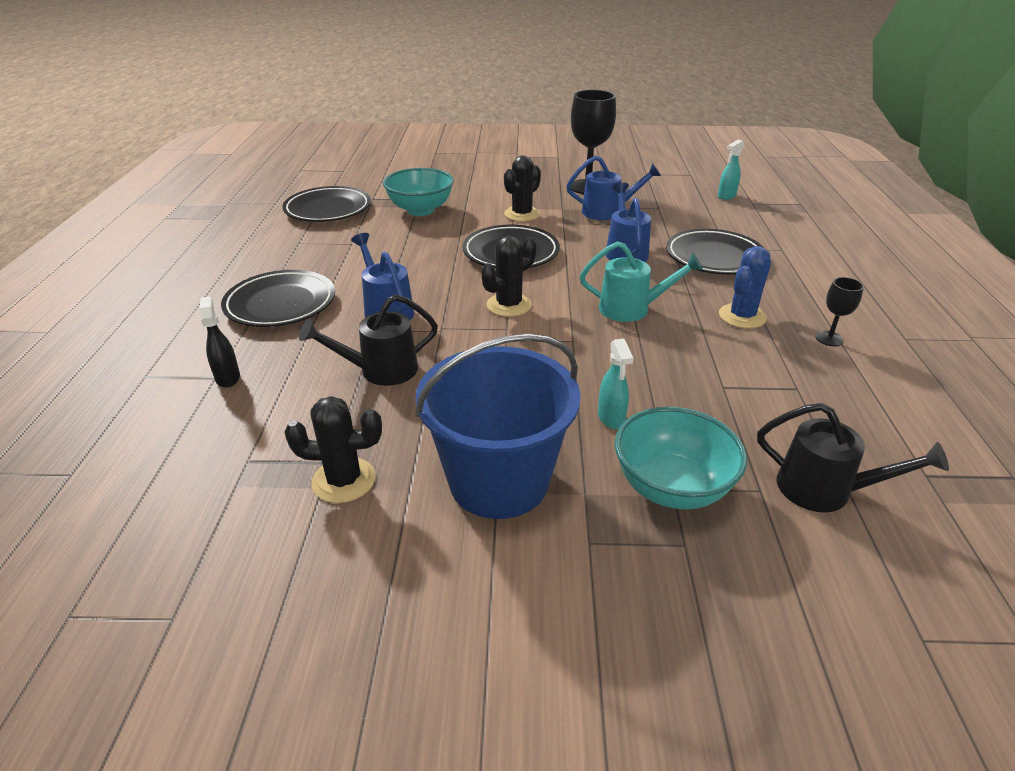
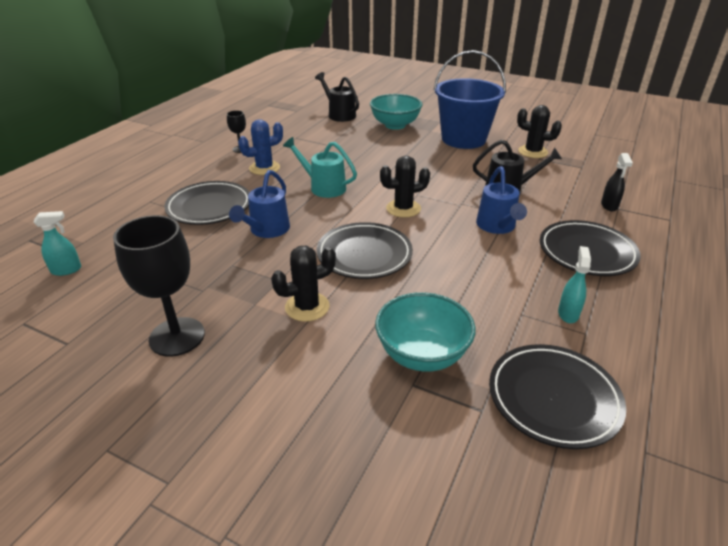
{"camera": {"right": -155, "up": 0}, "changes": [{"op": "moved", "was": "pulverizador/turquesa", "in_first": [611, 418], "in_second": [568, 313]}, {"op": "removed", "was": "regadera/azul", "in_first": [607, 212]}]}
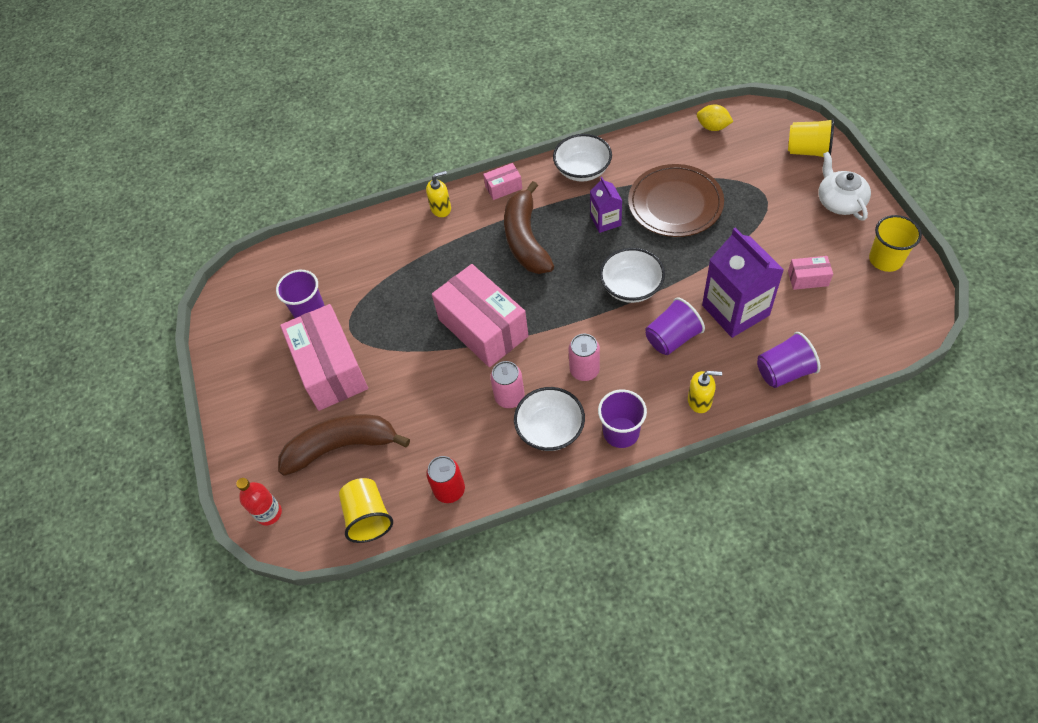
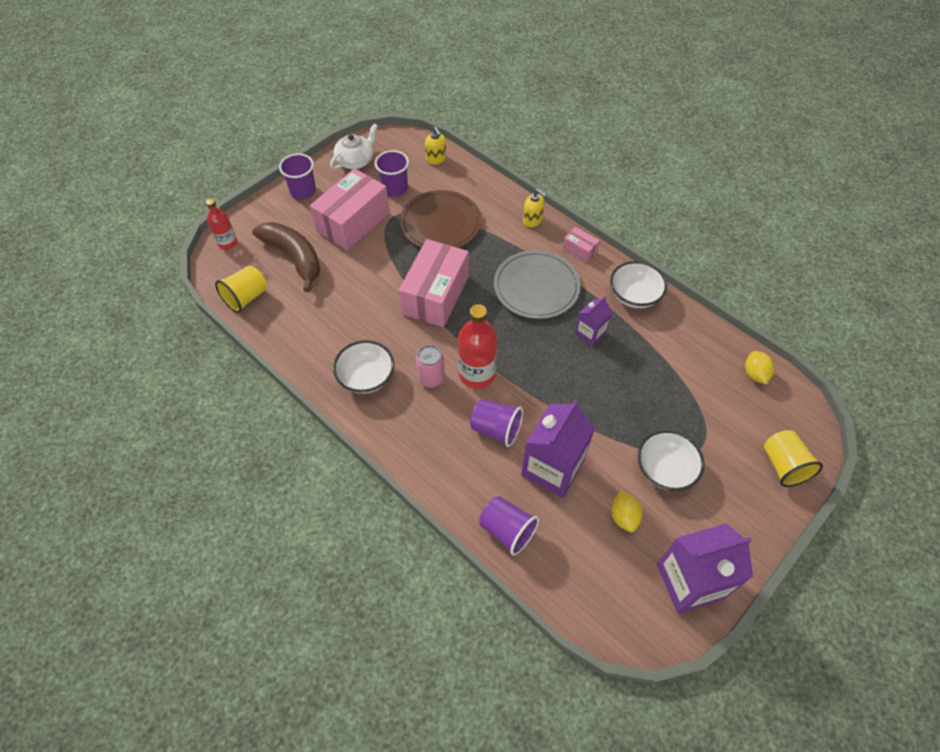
{"camera": {"right": 55, "up": 0}, "changes": [{"op": "moved", "was": "vaso/morado", "in_first": [621, 432], "in_second": [303, 191]}, {"op": "moved", "was": "tetera/blanco", "in_first": [840, 201], "in_second": [356, 160]}, {"op": "moved", "was": "plato/marrón", "in_first": [675, 203], "in_second": [440, 223]}, {"op": "moved", "was": "dispensador de jabón/amarillo", "in_first": [700, 401], "in_second": [436, 159]}, {"op": "added", "now": "botella/rojo", "in_second": [477, 374]}, {"op": "replaced", "was": "plátano/marrón", "now": "plato/gris", "in_first": [526, 239], "in_second": [536, 287]}, {"op": "replaced", "was": "caja/rosa", "now": "limón/amarillo", "in_first": [808, 278], "in_second": [623, 517]}, {"op": "moved", "was": "cuenco/blanco", "in_first": [631, 287], "in_second": [665, 469]}, {"op": "replaced", "was": "vaso/amarillo", "now": "cartón de leche/morado", "in_first": [885, 259], "in_second": [690, 581]}, {"op": "removed", "was": "lata/rojo", "in_first": [449, 490]}, {"op": "removed", "was": "lata/rosa", "in_first": [509, 397]}]}
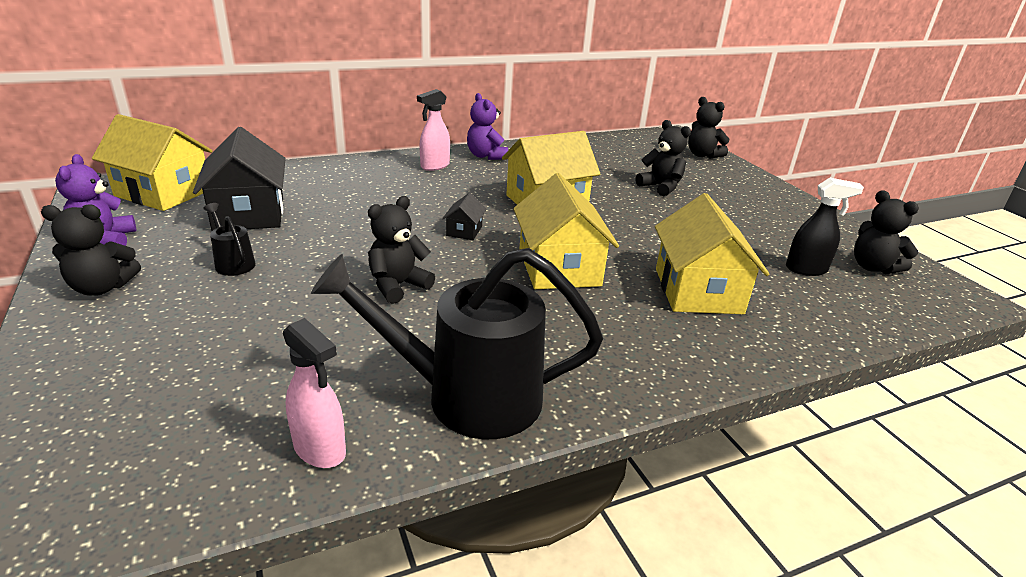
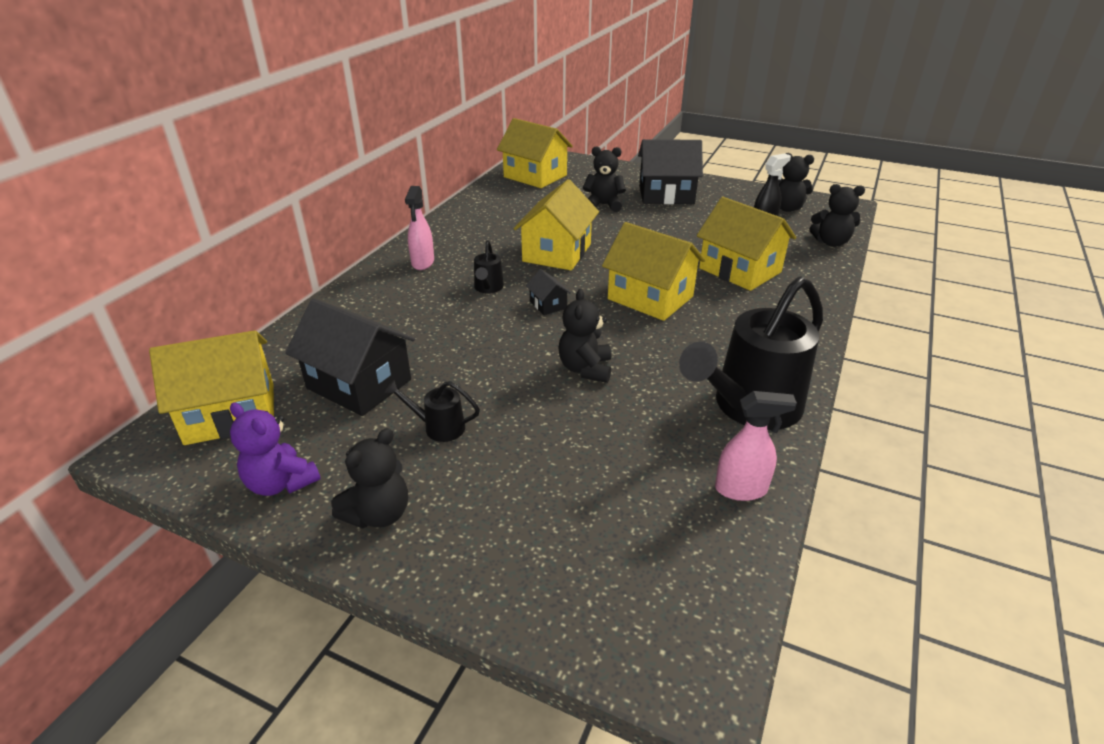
{"camera": {"right": -40, "up": 5}, "changes": [{"op": "added", "now": "regadera/negro", "in_second": [488, 288]}, {"op": "added", "now": "casa/amarillo", "in_second": [535, 176]}, {"op": "added", "now": "casa/negro", "in_second": [666, 195]}, {"op": "moved", "was": "osito/negro", "in_first": [702, 155], "in_second": [831, 242]}, {"op": "removed", "was": "osito/morado", "in_first": [486, 156]}]}
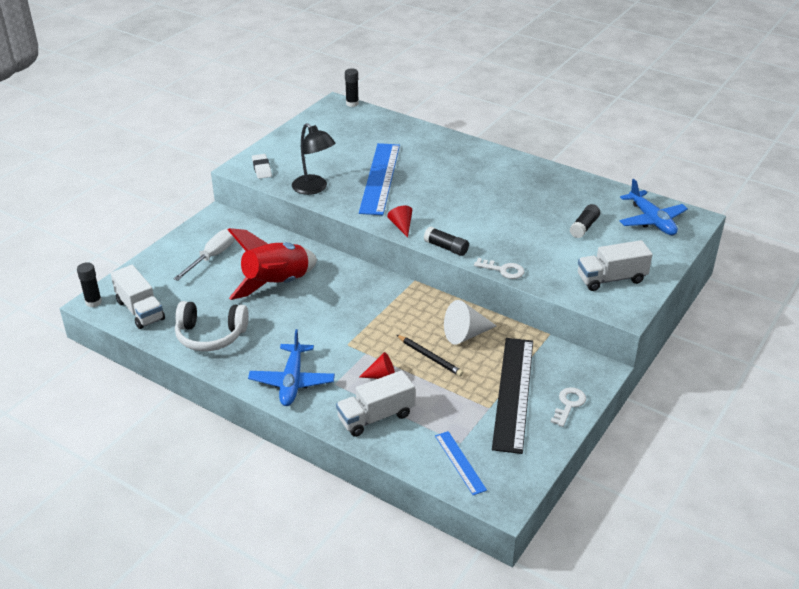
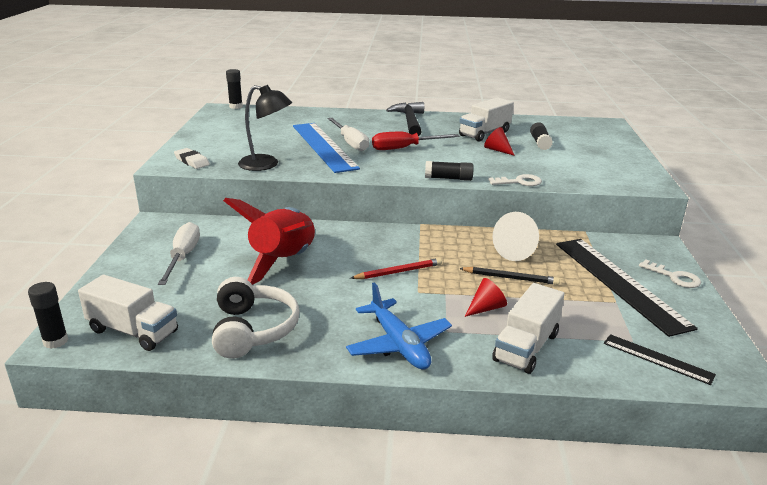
{"camera": {"right": -30, "up": -10}, "changes": [{"op": "turned", "was": "auriculares/blanco", "in_first": [210, 335], "in_second": [253, 330], "clockwise": -75}, {"op": "added", "now": "destornillador/blanco", "in_second": [350, 143]}, {"op": "added", "now": "lápiz/rojo", "in_second": [398, 272]}, {"op": "added", "now": "destornillador/rojo", "in_second": [404, 148]}, {"op": "added", "now": "martillo/negro", "in_second": [409, 122]}, {"op": "moved", "was": "camión/blanco", "in_first": [611, 279], "in_second": [484, 133]}, {"op": "moved", "was": "cono/rojo", "in_first": [401, 226], "in_second": [497, 150]}, {"op": "recoloured", "was": "regla/azul", "now": "regla/negro", "in_first": [460, 462], "in_second": [657, 359]}, {"op": "turned", "was": "llave/blanco", "in_first": [569, 404], "in_second": [674, 277], "clockwise": 135}, {"op": "removed", "was": "avión/azul", "in_first": [652, 220]}]}
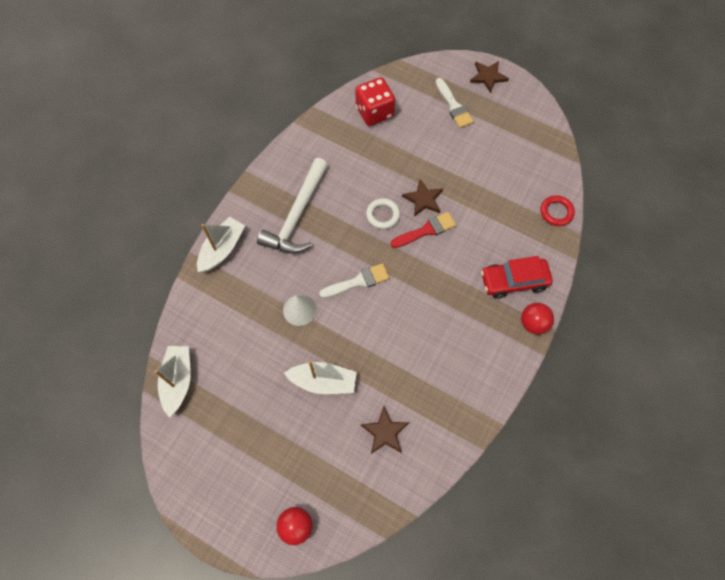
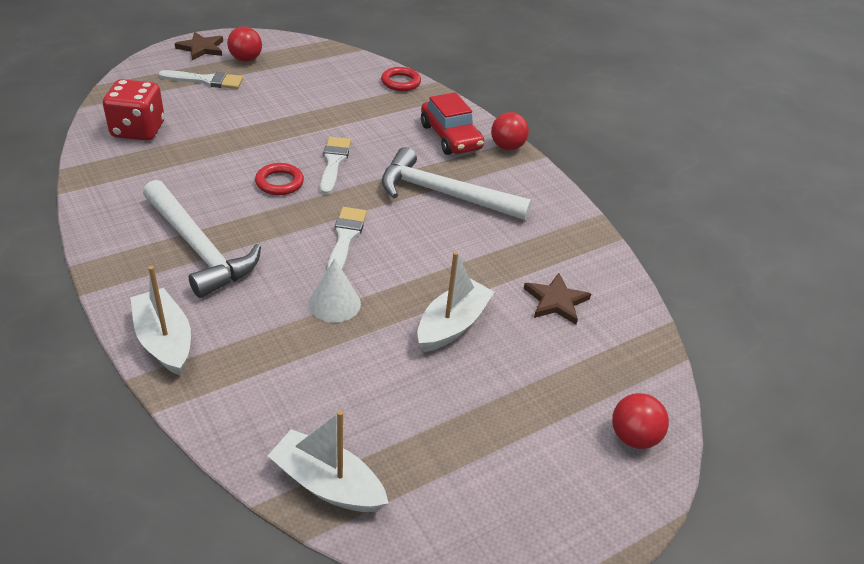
{"camera": {"right": -65, "up": -25}, "changes": [{"op": "added", "now": "pelota/rojo", "in_second": [246, 59]}, {"op": "recoloured", "was": "anillo/blanco", "now": "anillo/rojo", "in_first": [383, 215], "in_second": [279, 182]}, {"op": "recoloured", "was": "pincel/rojo", "now": "pincel/blanco", "in_first": [426, 230], "in_second": [334, 162]}, {"op": "added", "now": "martillo/blanco", "in_second": [444, 194]}, {"op": "turned", "was": "coche/rojo", "in_first": [514, 281], "in_second": [450, 137], "clockwise": -45}, {"op": "removed", "was": "estrella/marrón", "in_first": [423, 199]}]}
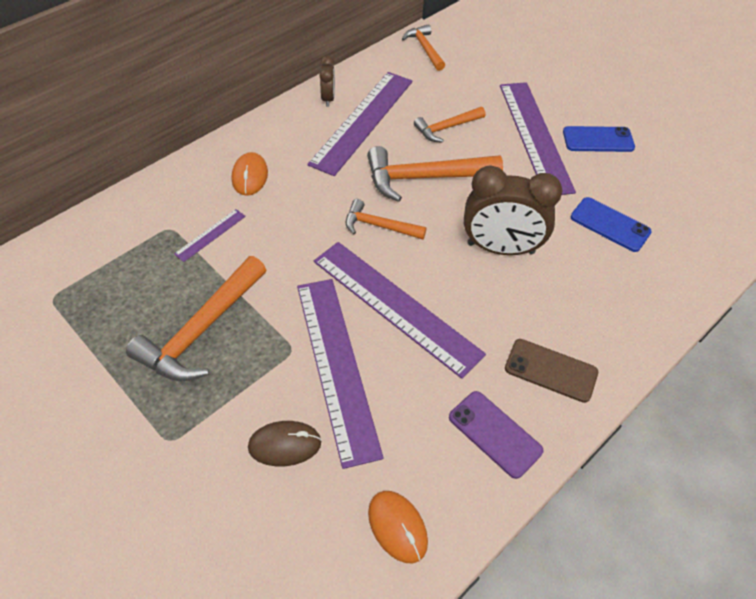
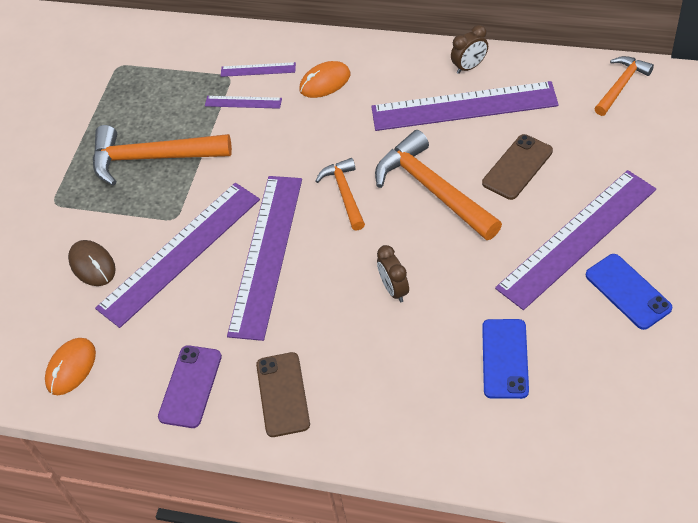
{"camera": {"right": 65, "up": 0}, "changes": [{"op": "added", "now": "regla/morado", "in_second": [258, 70]}, {"op": "resized", "was": "despertador/marrón", "in_first": [500, 248], "in_second": [394, 289], "ratio": 0.49}, {"op": "replaced", "was": "martillo/naranja", "now": "móvil/marrón", "in_first": [446, 128], "in_second": [517, 167]}]}
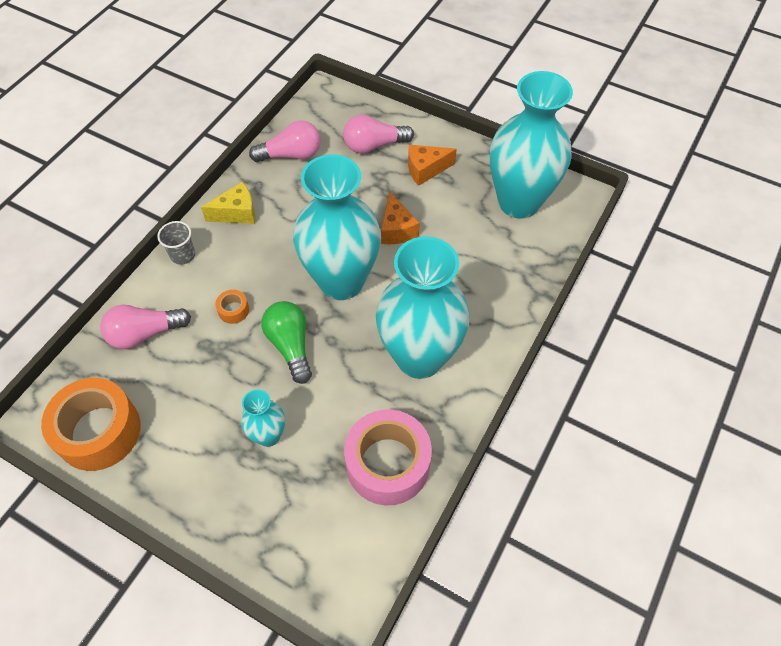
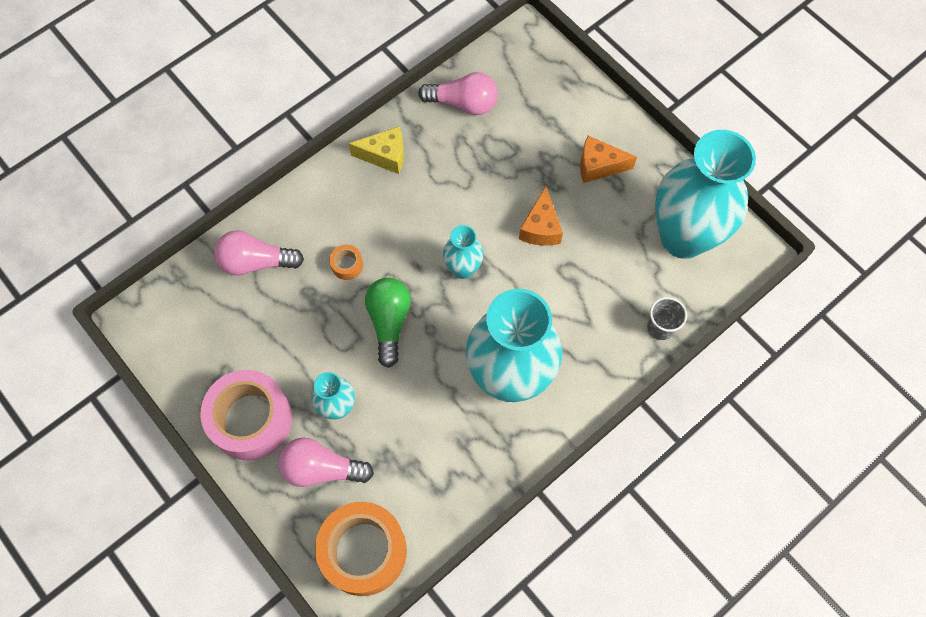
{"camera": {"right": 20, "up": 10}, "changes": [{"op": "moved", "was": "cinta adhesiva/rosa", "in_first": [388, 464], "in_second": [251, 420]}, {"op": "moved", "was": "bombilla/rosa", "in_first": [374, 145], "in_second": [322, 469]}, {"op": "moved", "was": "cinta adhesiva/naranja", "in_first": [99, 431], "in_second": [363, 551]}, {"op": "resized", "was": "florero/turquesa", "in_first": [341, 281], "in_second": [463, 269], "ratio": 0.46}, {"op": "moved", "was": "vaso/gris", "in_first": [183, 255], "in_second": [660, 327]}]}
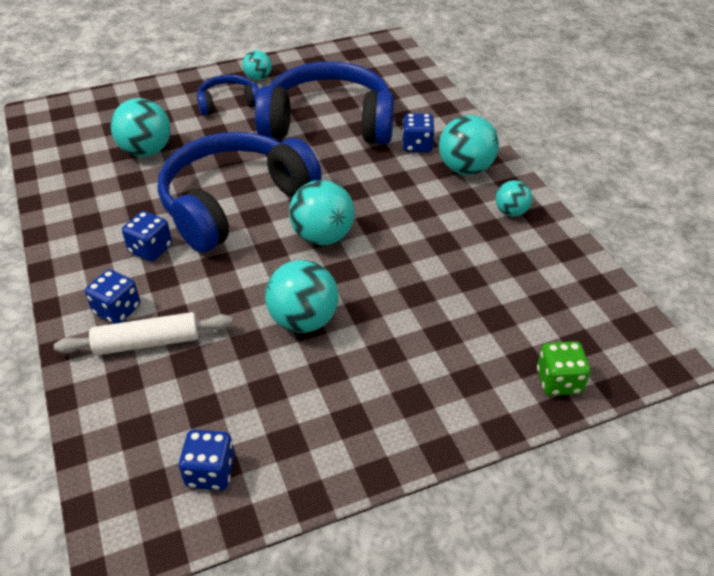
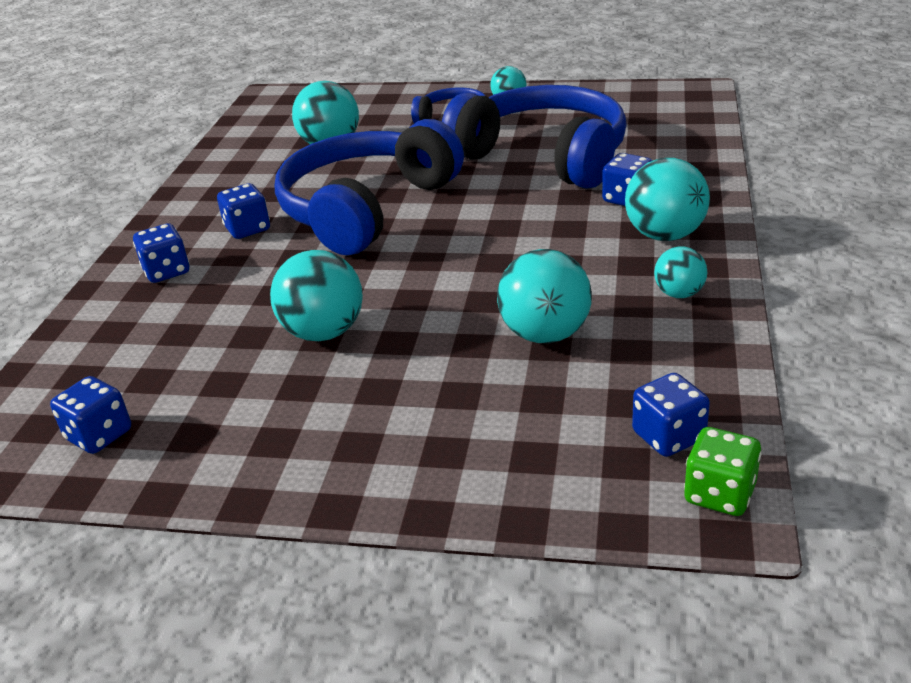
{"camera": {"right": 35, "up": -10}, "changes": [{"op": "turned", "was": "auriculares/azul", "in_first": [234, 203], "in_second": [367, 208], "clockwise": -45}, {"op": "moved", "was": "pelota/turquesa", "in_first": [323, 237], "in_second": [545, 334]}, {"op": "added", "now": "dado/azul", "in_second": [668, 436]}, {"op": "moved", "was": "dado/verde", "in_first": [558, 381], "in_second": [719, 494]}, {"op": "removed", "was": "rodillo/blanco", "in_first": [147, 342]}]}
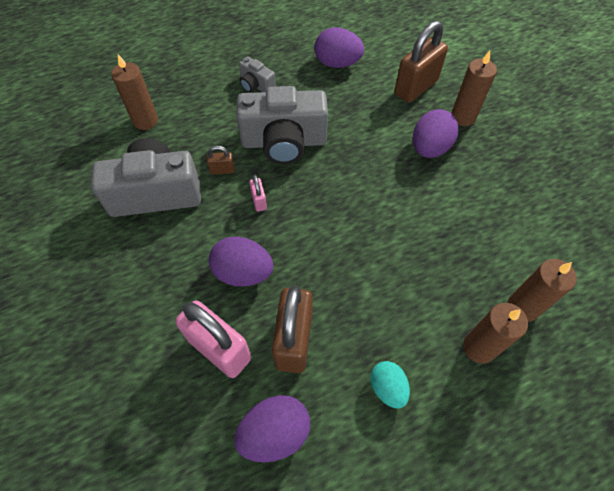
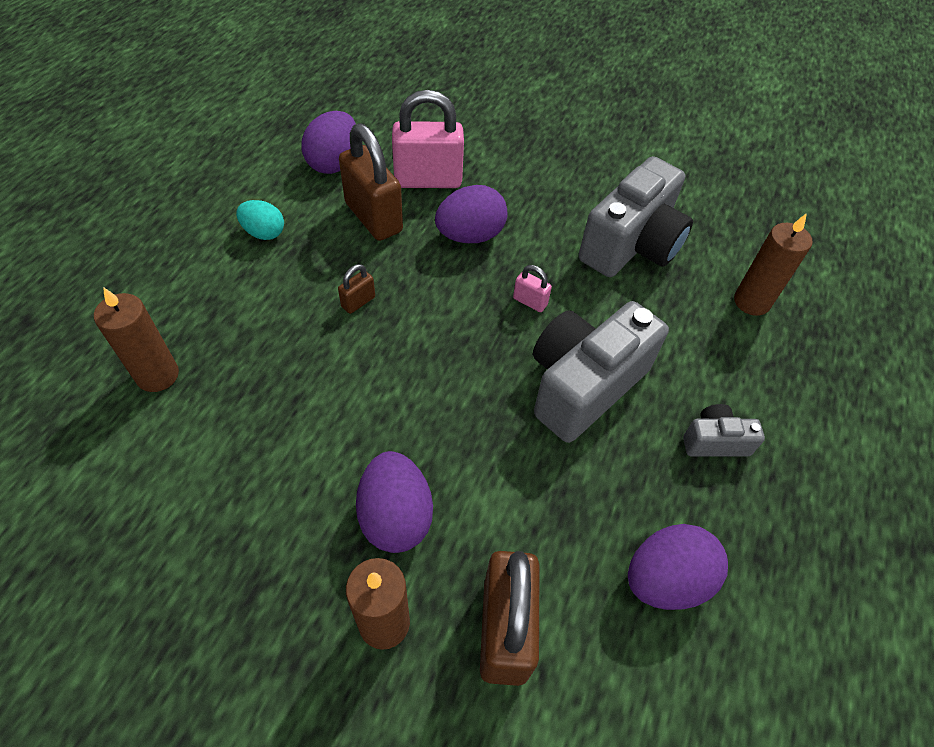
{"camera": {"right": 135, "up": -5}, "changes": [{"op": "moved", "was": "candado/marrón", "in_first": [222, 170], "in_second": [358, 302]}, {"op": "removed", "was": "vela/marrón", "in_first": [479, 347]}]}
